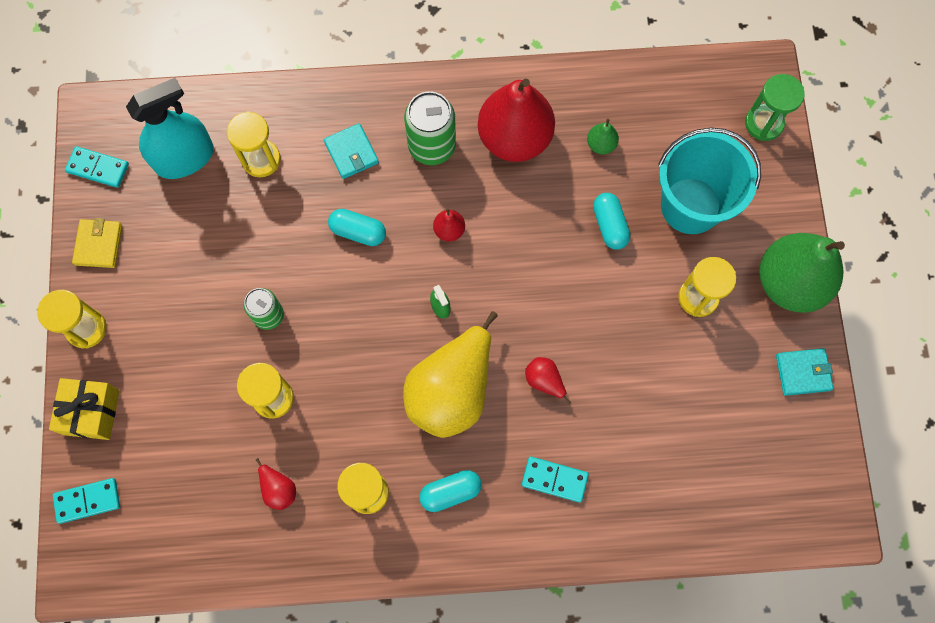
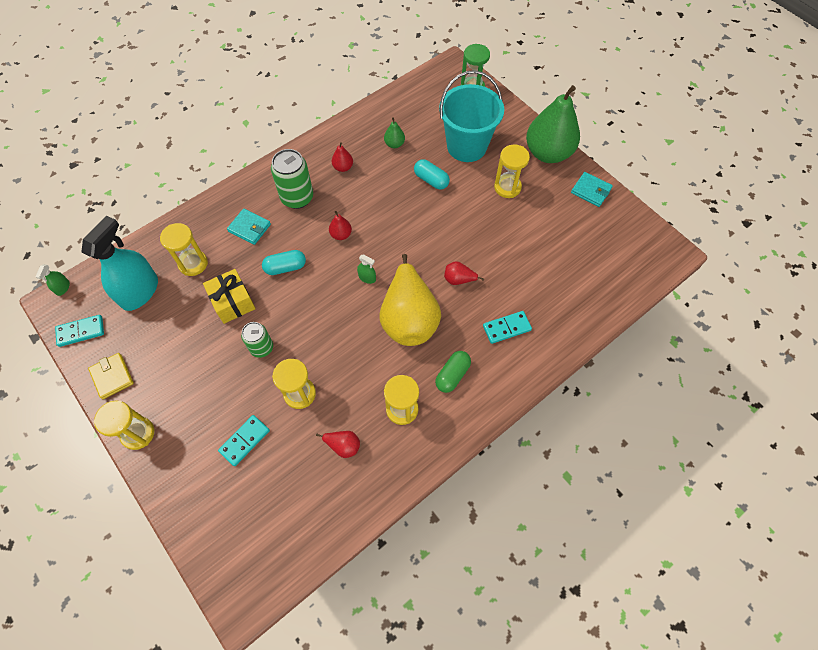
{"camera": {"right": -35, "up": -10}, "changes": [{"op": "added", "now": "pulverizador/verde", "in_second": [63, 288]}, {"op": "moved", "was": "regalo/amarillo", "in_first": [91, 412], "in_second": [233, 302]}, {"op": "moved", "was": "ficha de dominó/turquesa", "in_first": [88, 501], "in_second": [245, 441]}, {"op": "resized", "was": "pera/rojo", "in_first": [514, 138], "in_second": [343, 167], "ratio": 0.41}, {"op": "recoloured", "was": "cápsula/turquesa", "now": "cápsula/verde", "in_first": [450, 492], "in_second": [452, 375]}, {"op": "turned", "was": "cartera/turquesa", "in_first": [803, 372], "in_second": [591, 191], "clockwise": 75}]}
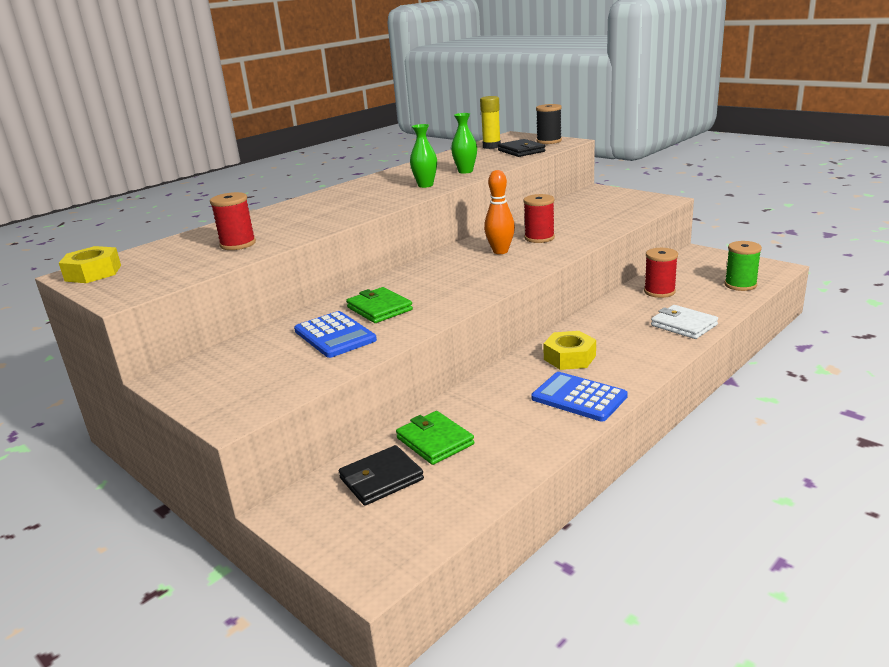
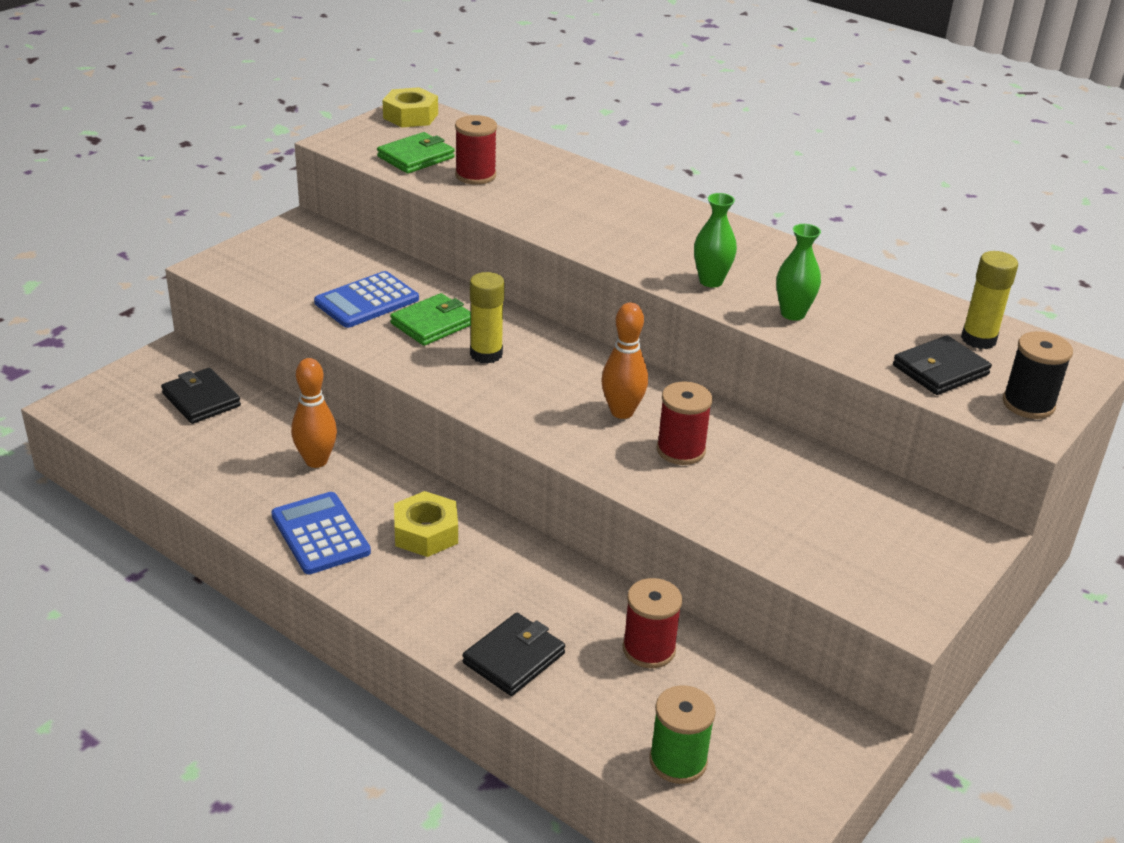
{"camera": {"right": 80, "up": 10}, "changes": [{"op": "turned", "was": "calculadora/azul", "in_first": [579, 397], "in_second": [320, 534], "clockwise": -60}, {"op": "added", "now": "bolo/naranja", "in_second": [316, 461]}, {"op": "moved", "was": "cartera/verde", "in_first": [435, 441], "in_second": [416, 157]}, {"op": "recoloured", "was": "cartera/blanco", "now": "cartera/negro", "in_first": [683, 325], "in_second": [514, 658]}, {"op": "added", "now": "barra de pegamento/amarillo", "in_second": [486, 354]}]}
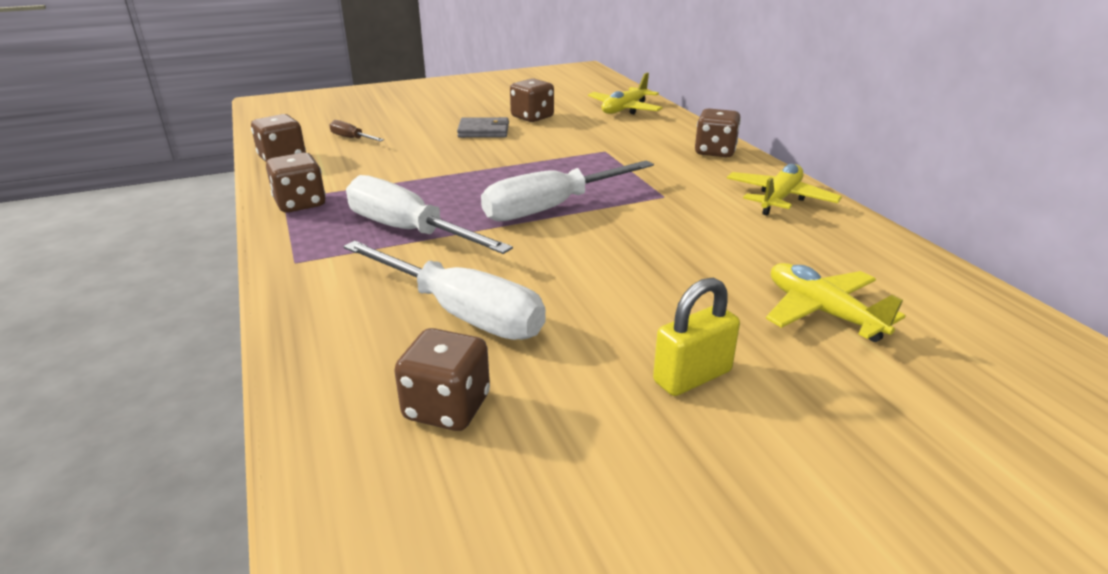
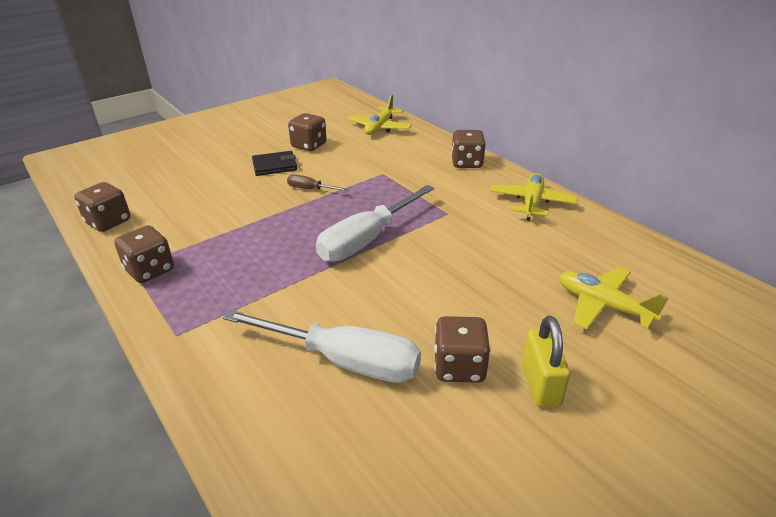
{"camera": {"right": -15, "up": 5}, "changes": [{"op": "recoloured", "was": "cartera/gris", "now": "cartera/negro", "in_first": [483, 131], "in_second": [274, 166]}, {"op": "moved", "was": "destornillador/marrón", "in_first": [351, 138], "in_second": [310, 189]}, {"op": "moved", "was": "dado/marrón", "in_first": [447, 407], "in_second": [459, 367]}, {"op": "turned", "was": "candado/amarillo", "in_first": [692, 376], "in_second": [540, 384], "clockwise": -45}, {"op": "removed", "was": "destornillador/blanco", "in_first": [408, 231]}]}
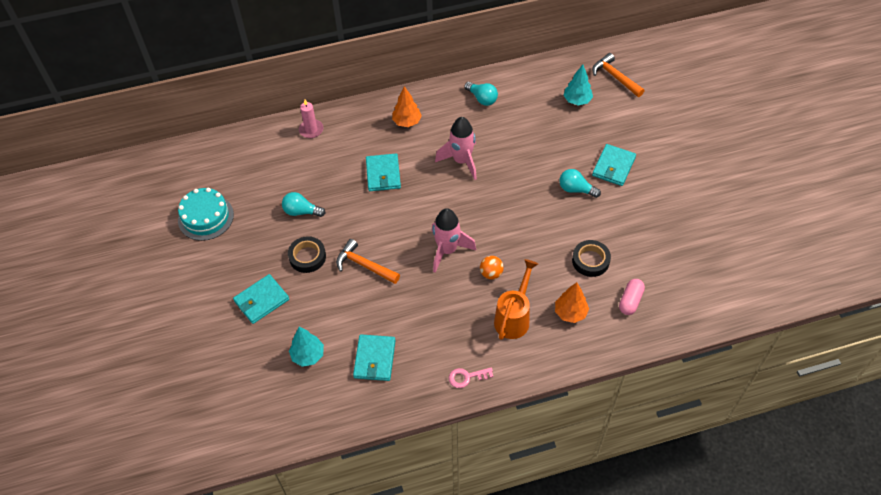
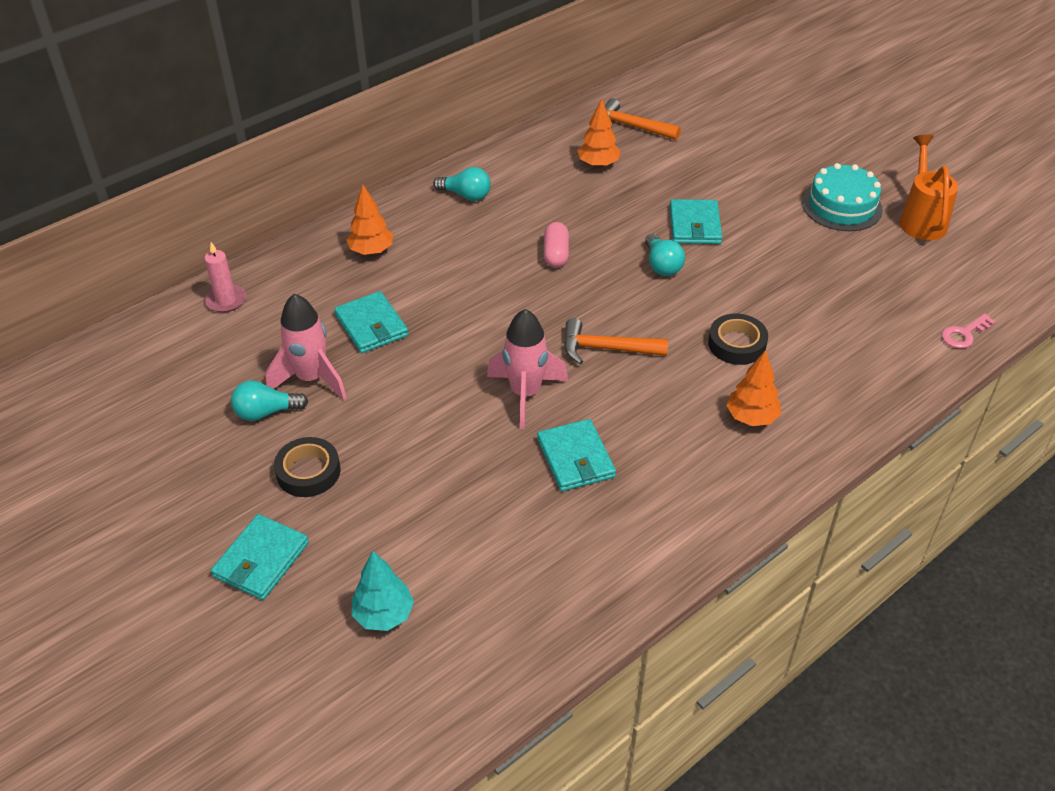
{"camera": {"right": -25, "up": -10}, "changes": [{"op": "moved", "was": "cohete/rosa", "in_first": [461, 161], "in_second": [311, 379]}, {"op": "moved", "was": "cartera/turquesa", "in_first": [374, 359], "in_second": [575, 458]}, {"op": "moved", "was": "cápsula/rosa", "in_first": [630, 301], "in_second": [556, 254]}, {"op": "moved", "was": "martillo/naranja", "in_first": [364, 265], "in_second": [606, 349]}, {"op": "recoloured", "was": "árbol/turquesa", "now": "árbol/naranja", "in_first": [577, 100], "in_second": [598, 164]}, {"op": "turned", "was": "bombilla/turquesa", "in_first": [576, 189], "in_second": [662, 265], "clockwise": -105}, {"op": "moved", "was": "tarta/turquesa", "in_first": [206, 217], "in_second": [842, 206]}, {"op": "moved", "was": "regadera/naranja", "in_first": [514, 318], "in_second": [921, 220]}, {"op": "moved", "was": "llave/rosa", "in_first": [466, 377], "in_second": [964, 334]}, {"op": "removed", "was": "pelota/naranja", "in_first": [491, 273]}]}
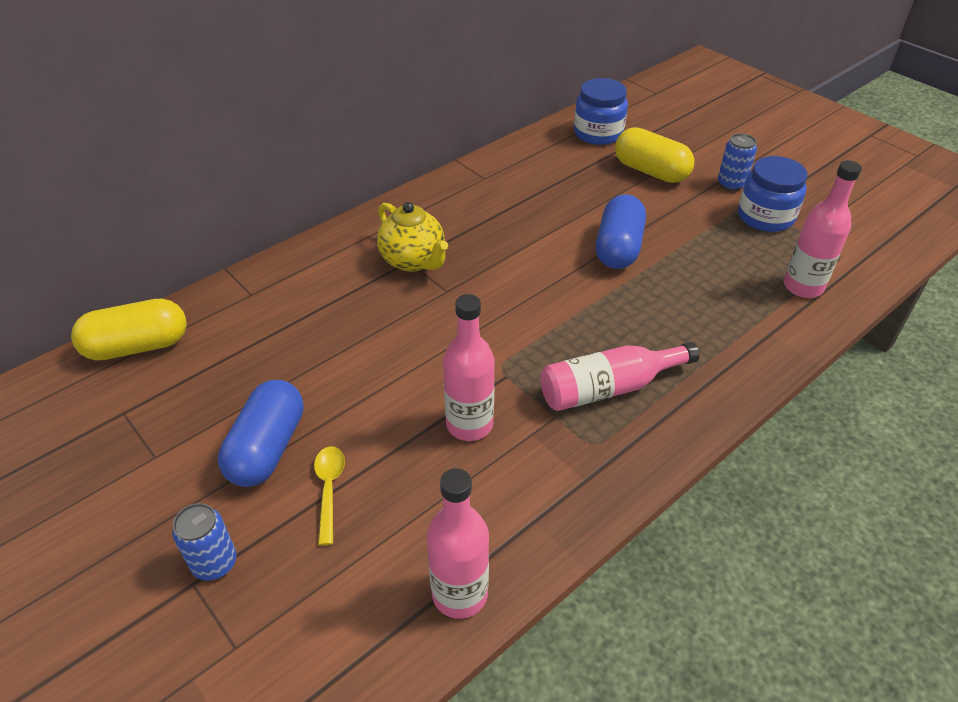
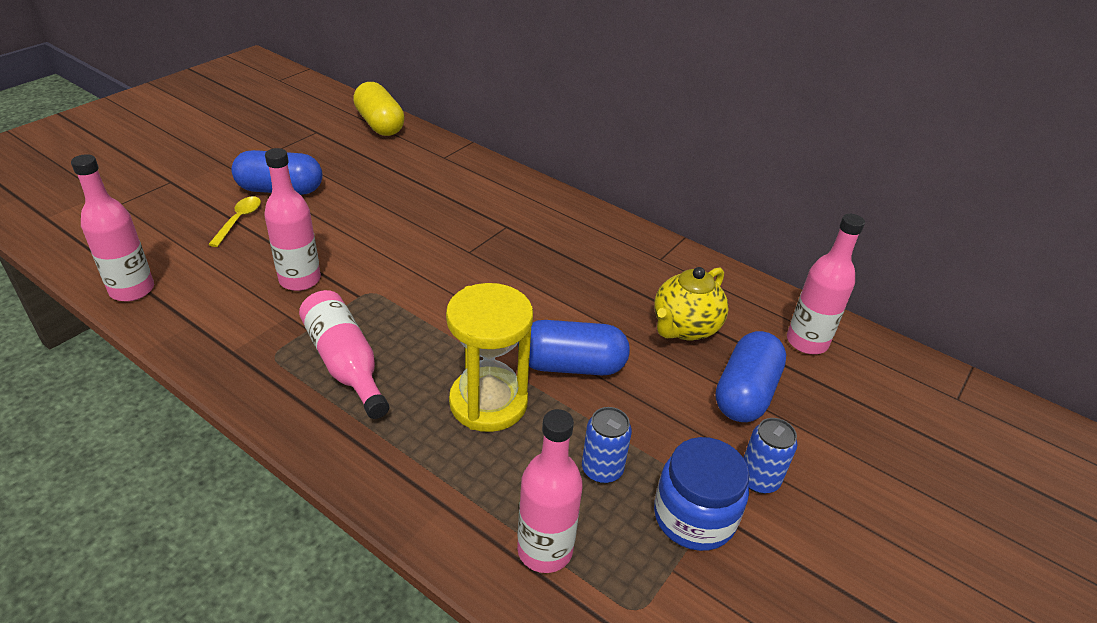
{"camera": {"right": 75, "up": -5}, "changes": [{"op": "turned", "was": "cuchara/amarillo", "in_first": [329, 489], "in_second": [239, 220], "clockwise": -60}, {"op": "added", "now": "reloj de arena/amarillo", "in_second": [488, 402]}, {"op": "moved", "was": "lata/azul", "in_first": [214, 563], "in_second": [602, 469]}, {"op": "moved", "was": "tetera/amarillo", "in_first": [413, 260], "in_second": [685, 328]}, {"op": "recoloured", "was": "cápsula/amarillo", "now": "cápsula/azul", "in_first": [650, 171], "in_second": [745, 393]}, {"op": "replaced", "was": "tarro/azul", "now": "botella/rosa", "in_first": [598, 133], "in_second": [807, 342]}]}
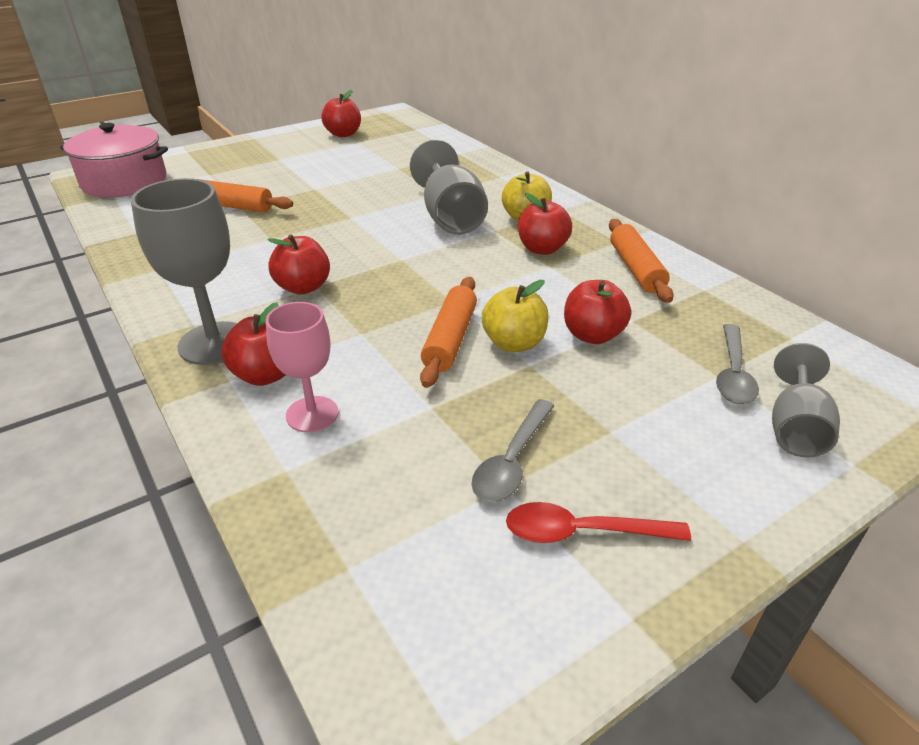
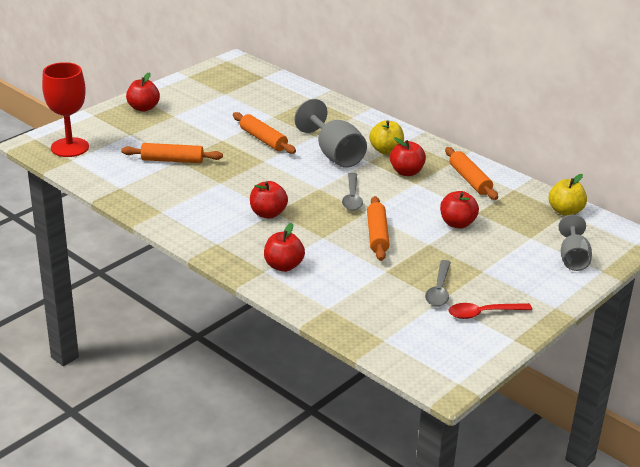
{"camera": {"right": -15, "up": -5}, "changes": [{"op": "replaced", "was": "olla/rosa", "now": "copa/rojo", "in_first": [124, 182], "in_second": [70, 147]}, {"op": "moved", "was": "manzana/rojo", "in_first": [343, 134], "in_second": [143, 108]}, {"op": "added", "now": "rodillo/naranja", "in_second": [263, 139]}, {"op": "moved", "was": "cuchara/gris", "in_first": [733, 373], "in_second": [352, 197]}, {"op": "moved", "was": "manzana/amarillo", "in_first": [514, 343], "in_second": [565, 211]}, {"op": "removed", "was": "copa/gris", "in_first": [214, 343]}, {"op": "removed", "was": "copa/rosa", "in_first": [312, 414]}]}
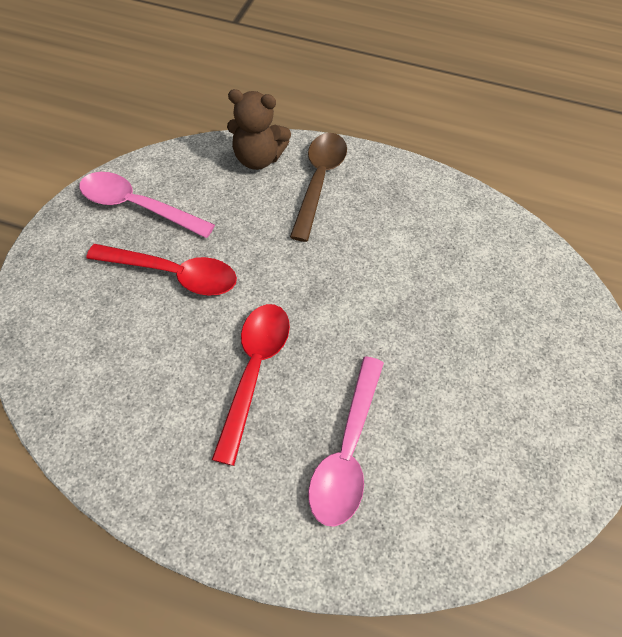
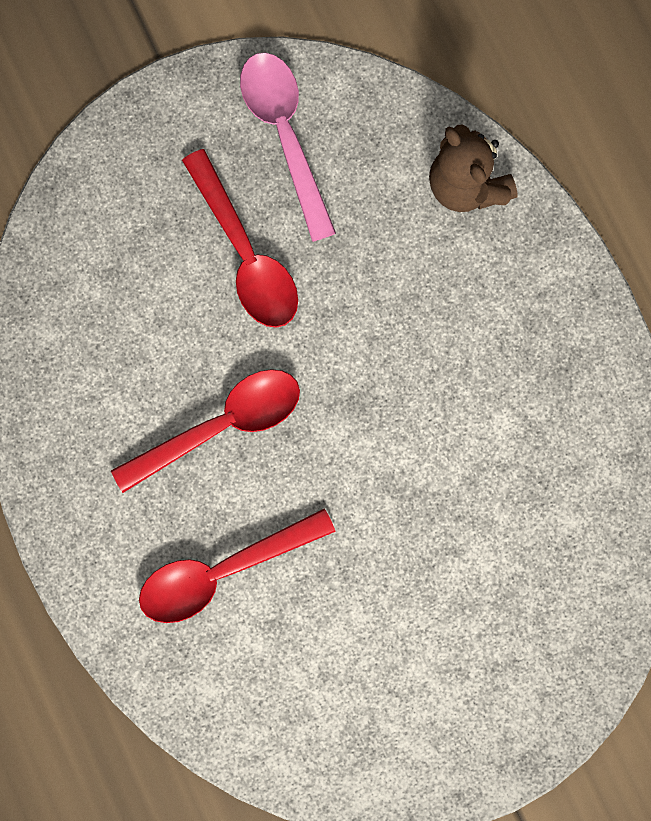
{"camera": {"right": 50, "up": 20}, "changes": [{"op": "recoloured", "was": "cuchara/rosa", "now": "cuchara/rojo", "in_first": [347, 451], "in_second": [222, 571]}, {"op": "removed", "was": "cuchara/marrón", "in_first": [319, 181]}]}
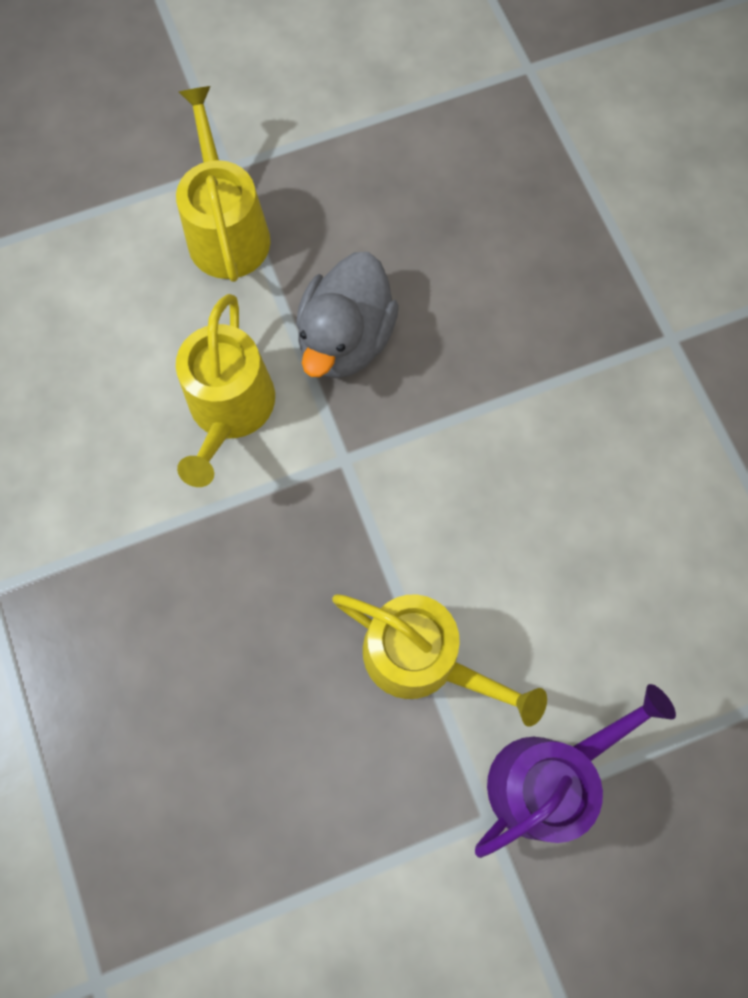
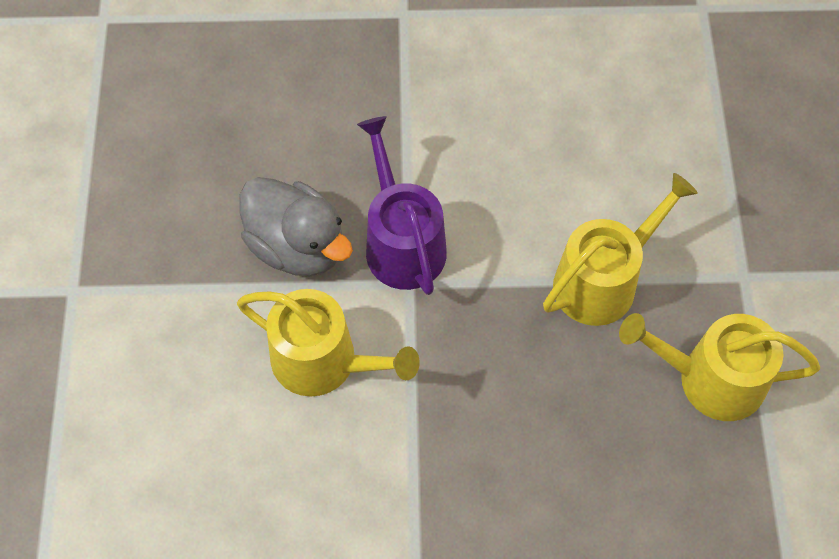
{"camera": {"right": -70, "up": -10}, "changes": [{"op": "moved", "was": "regadera/morado", "in_first": [547, 777], "in_second": [402, 242]}, {"op": "moved", "was": "regadera/amarillo", "in_first": [227, 231], "in_second": [710, 379]}]}
